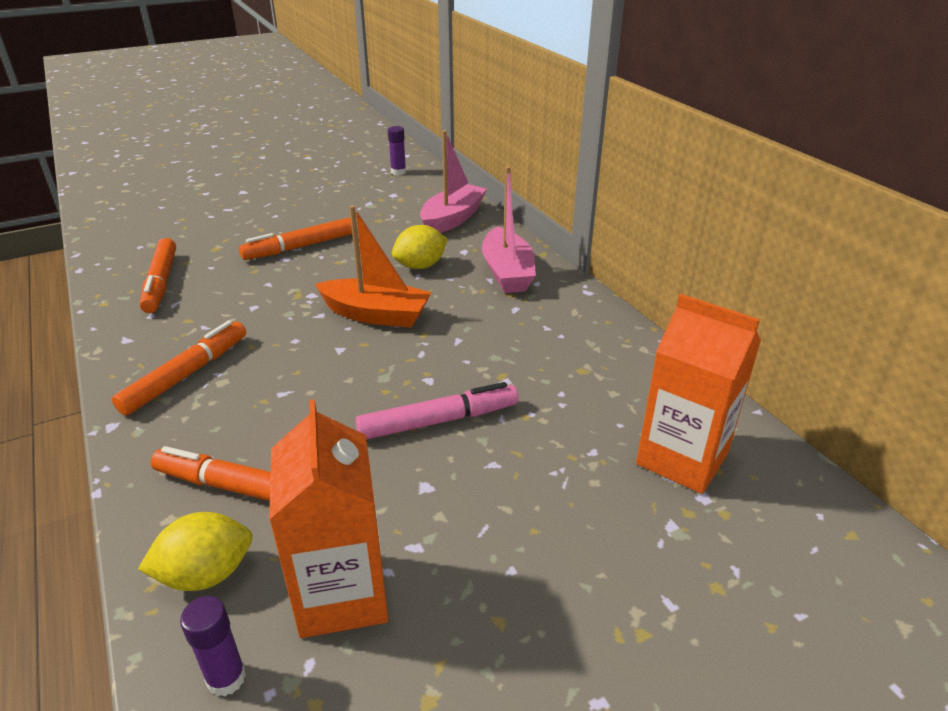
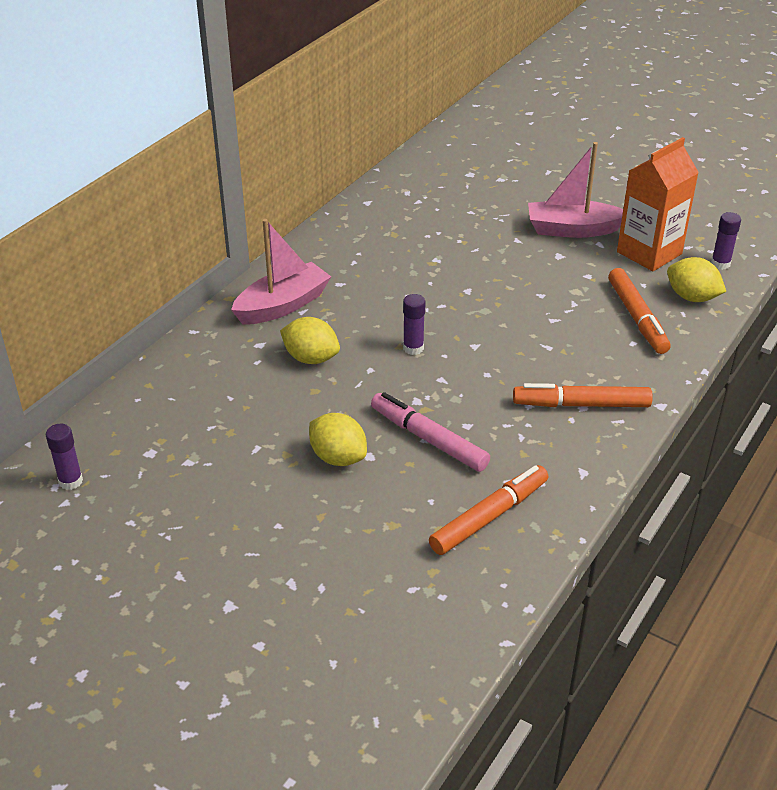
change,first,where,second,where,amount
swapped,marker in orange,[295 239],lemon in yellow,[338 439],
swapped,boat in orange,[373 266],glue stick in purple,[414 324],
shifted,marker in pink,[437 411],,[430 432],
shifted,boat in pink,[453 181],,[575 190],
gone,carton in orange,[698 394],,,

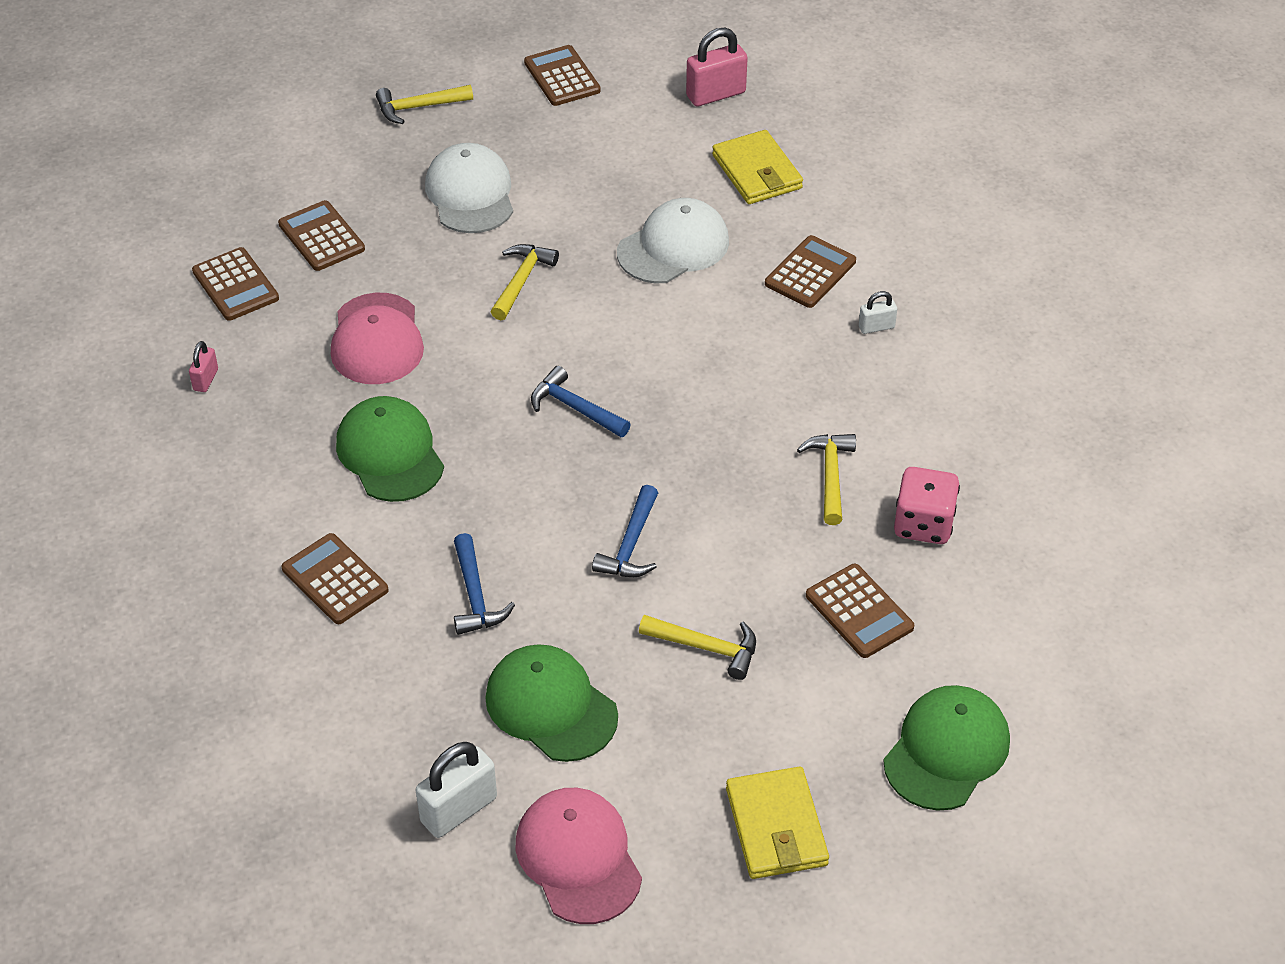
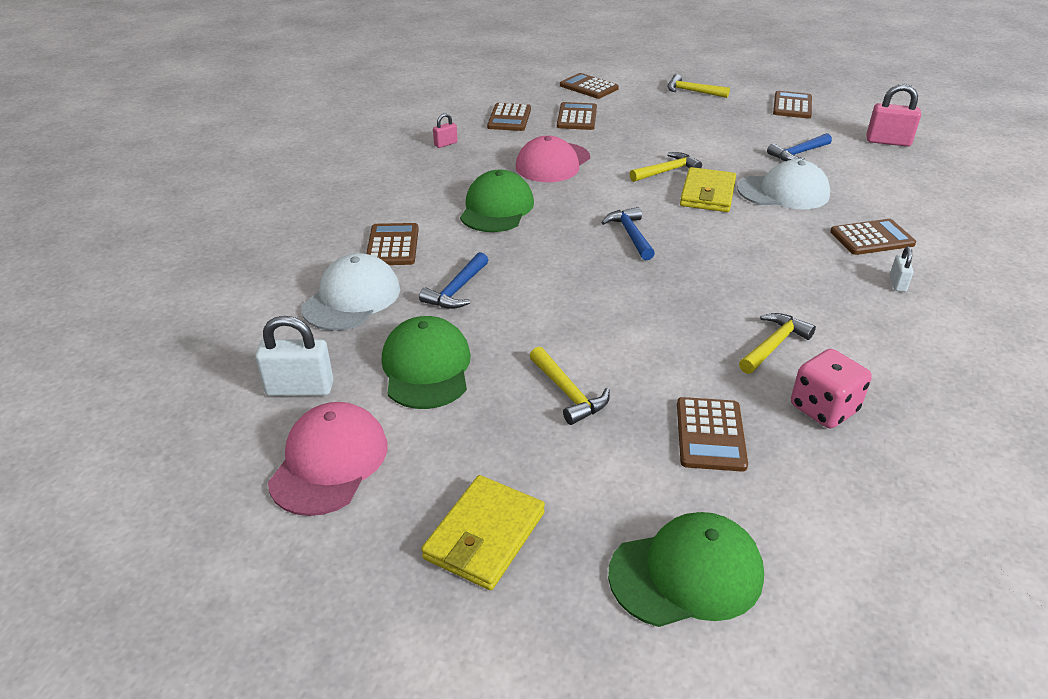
change,first,where,second,where,amount
shifted,cap in white,[469 188],,[350 292],
shifted,hammer in blue,[625 531],,[799 147],
shifted,wallet in yellow,[757 167],,[708 189],
rotated,padlock in white,[878 312],,[902 269],75 degrees clockwise
new,,,calculator in brown,[589 86],

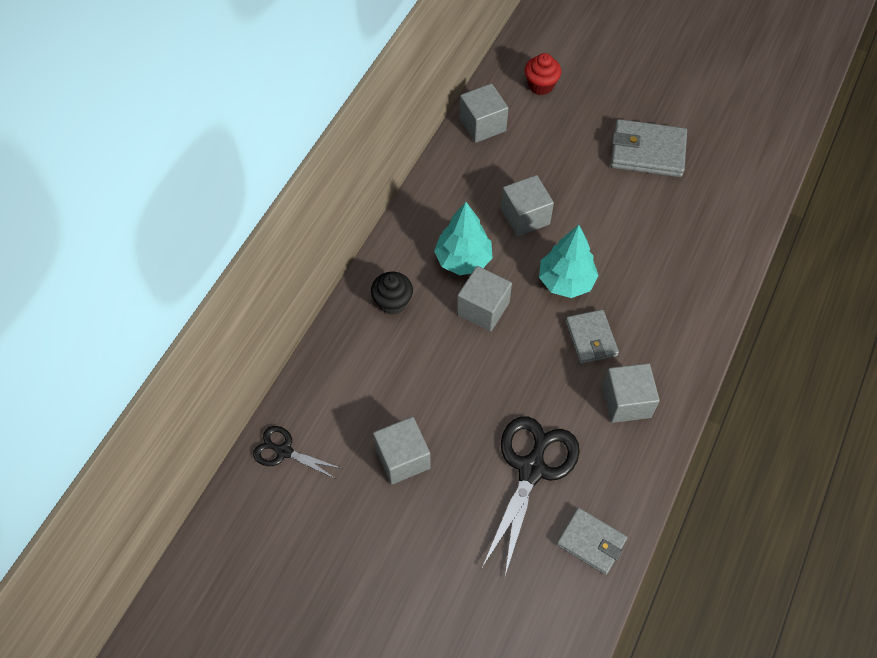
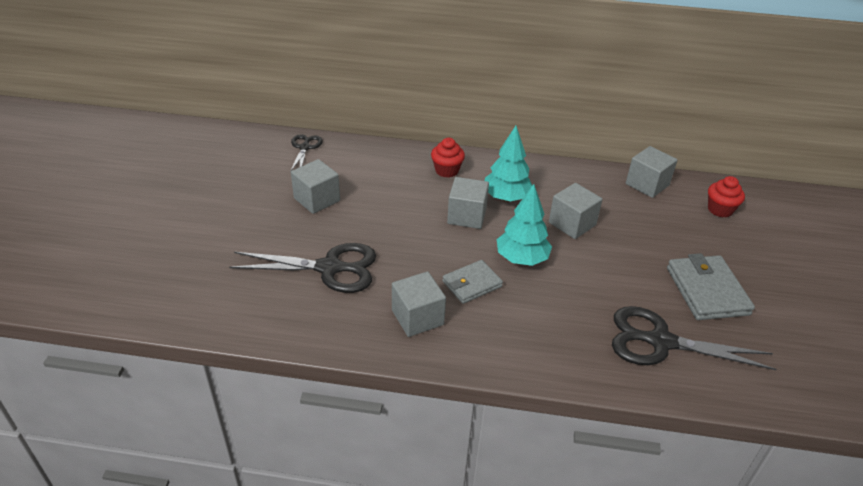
change,first,where,second,where,amount
repainted,cupcake in black,[392 293],cupcake in red,[448 158],
gone,wallet in grey,[591 541],,,
new,,,scissors in black,[694 338],

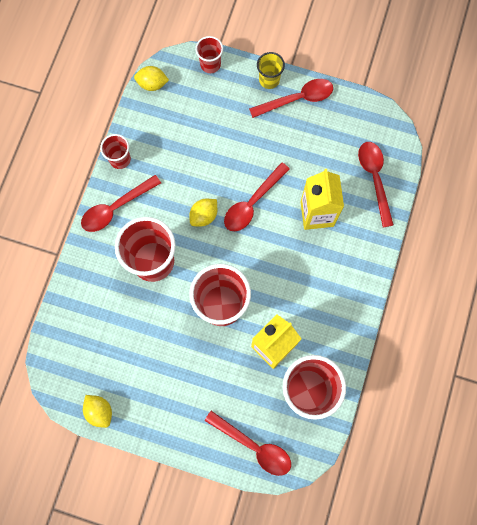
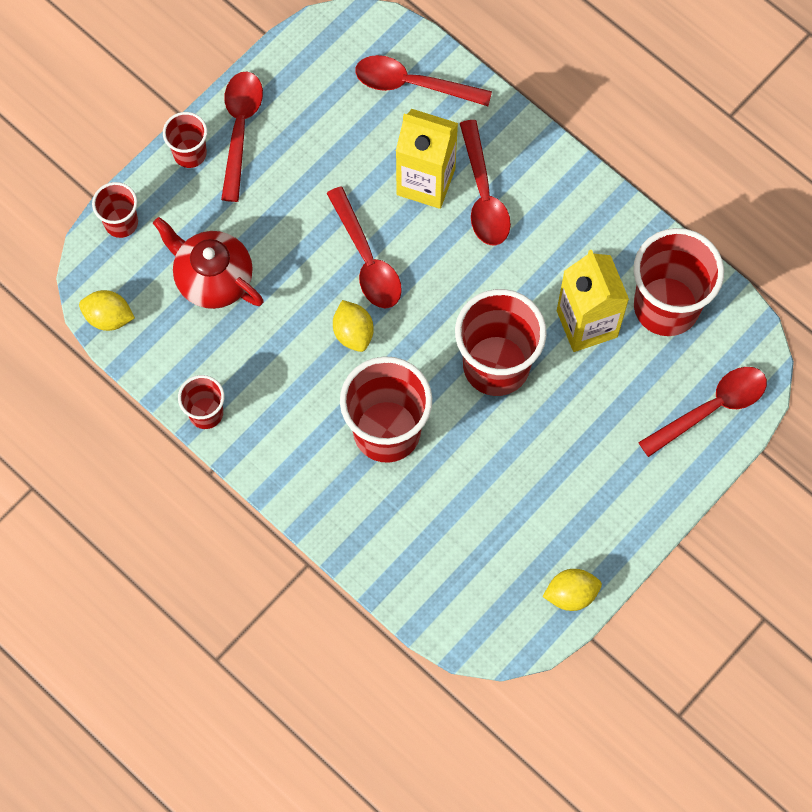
change,first,where,second,where,amount
shifted,spoon in red,[121 203],,[485 182],
rotated,lemon in yellow,[151 78],,[107 310],75 degrees clockwise
repainted,cup in yellow,[271 70],cup in red,[185 140],
new,,,teapot in red,[208 263],

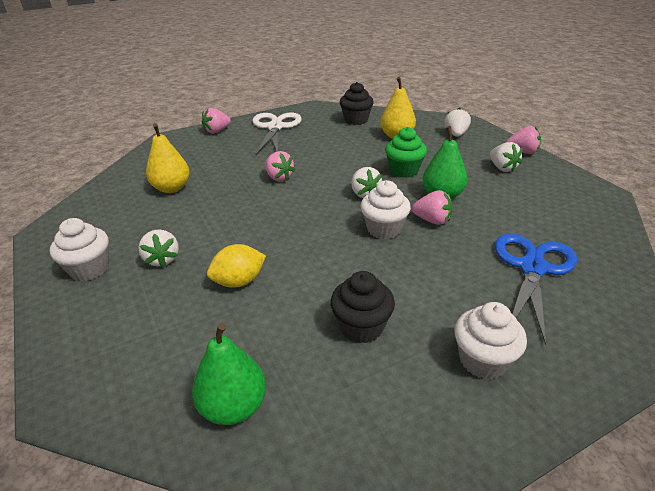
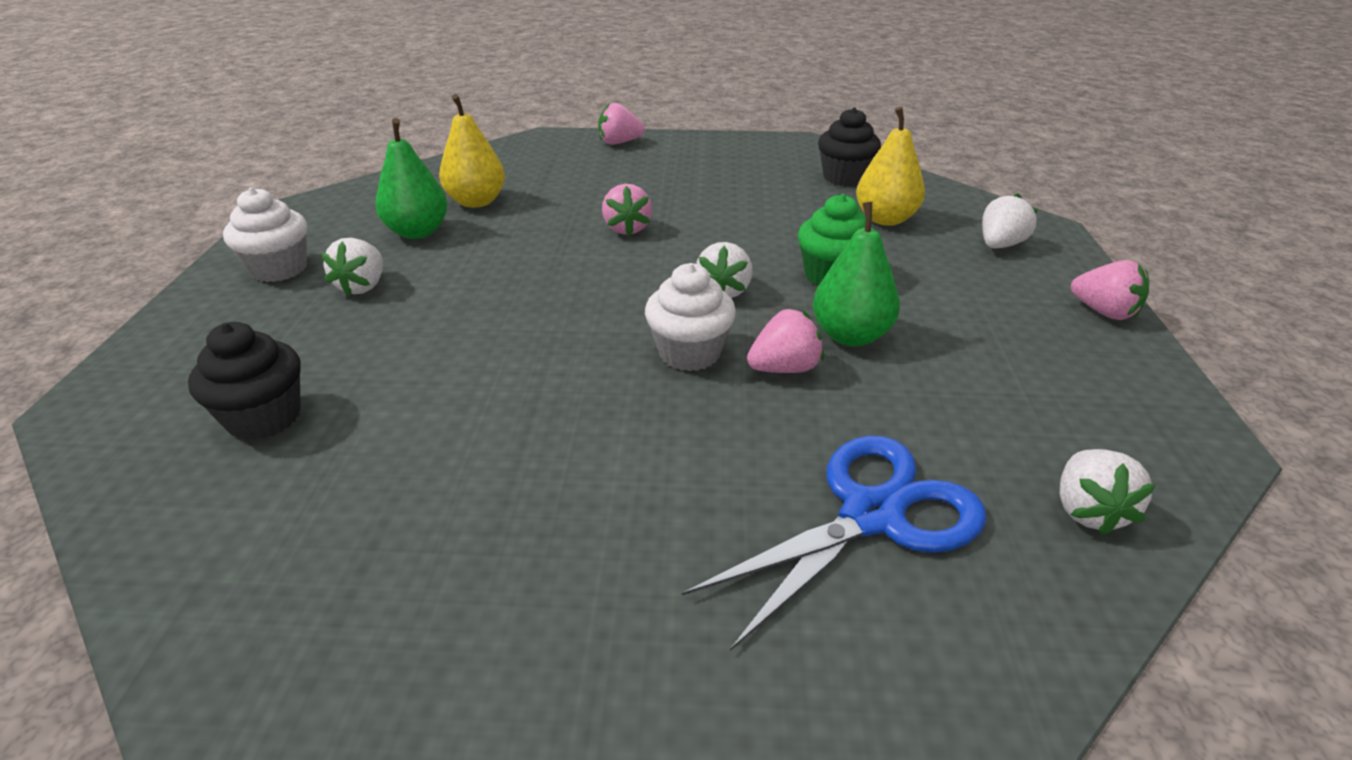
change,first,where,second,where,amount
shifted,pear in green,[229 374],,[411 178],
gone,lemon in yellow,[236 266],,,
gone,scissors in white,[277 134],,,
shifted,cupcake in black,[363 307],,[244 381],
rotated,strawberry in pink,[432 207],,[785 341],75 degrees counterclockwise
gone,cupcake in white,[491 340],,,
shifted,strawberry in white,[506 157],,[1108 492],

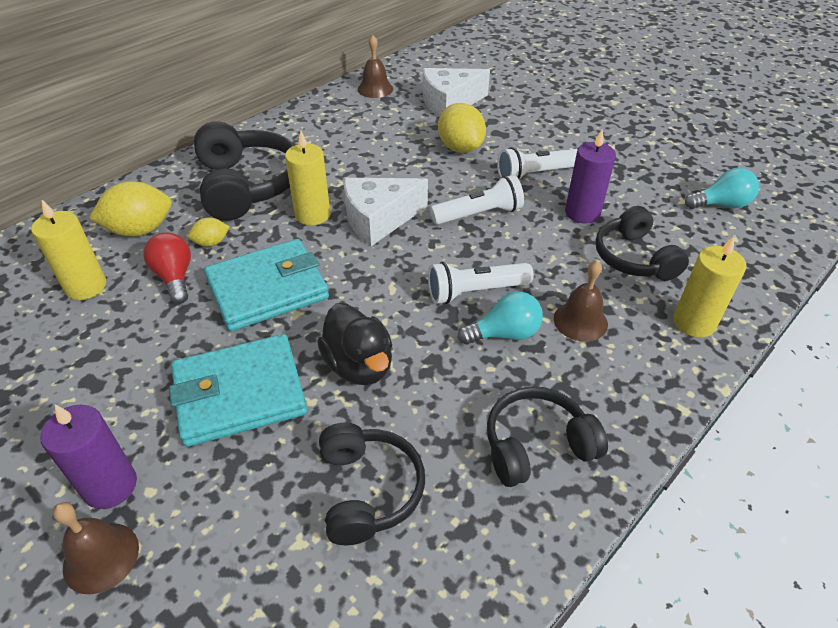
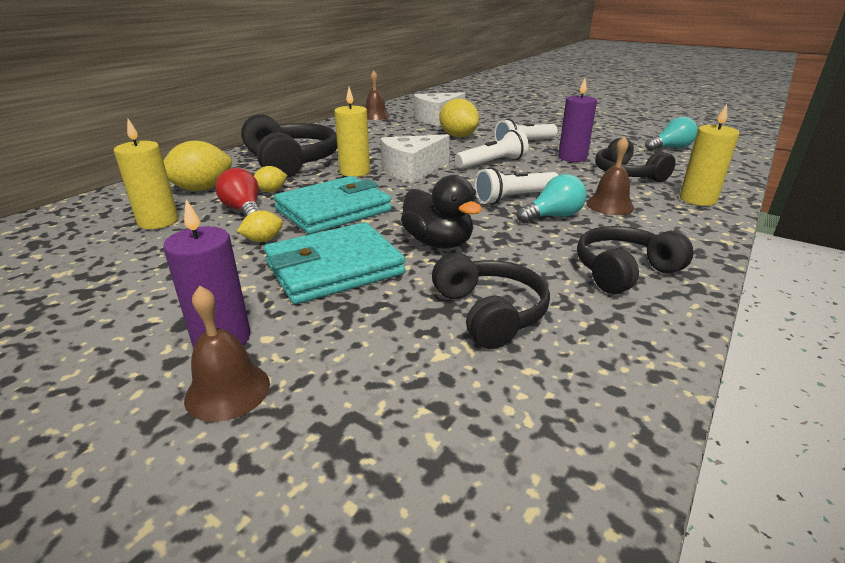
change,first,where,second,where,amount
new,,,lemon in yellow,[260 226],

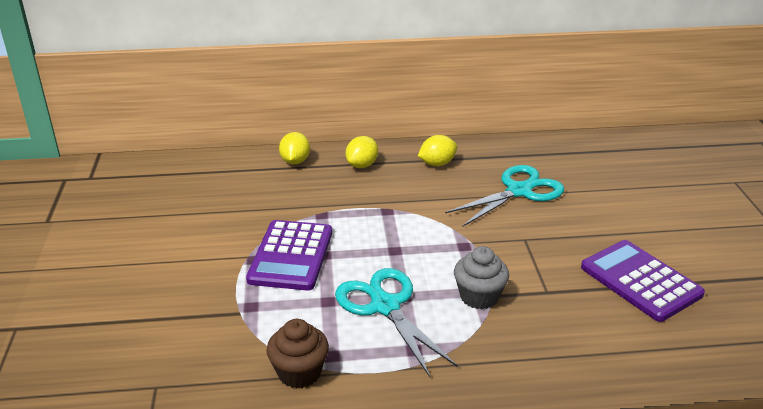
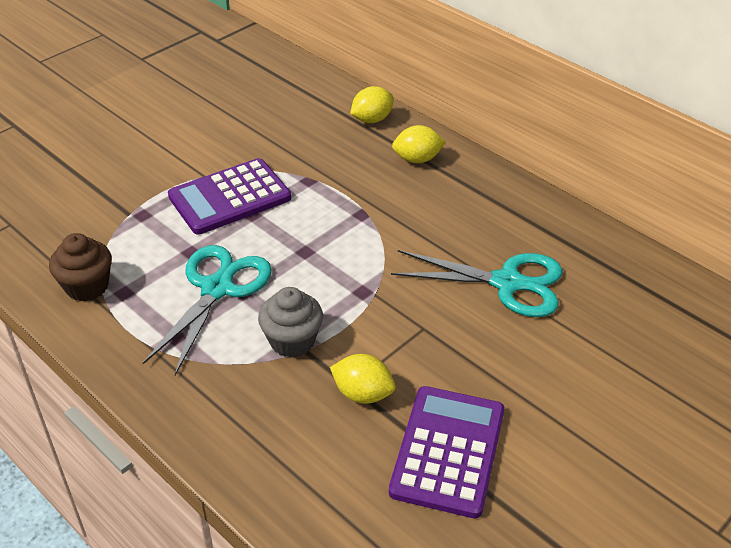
change,first,where,second,where,amount
shifted,lemon in yellow,[437 150],,[362 379],

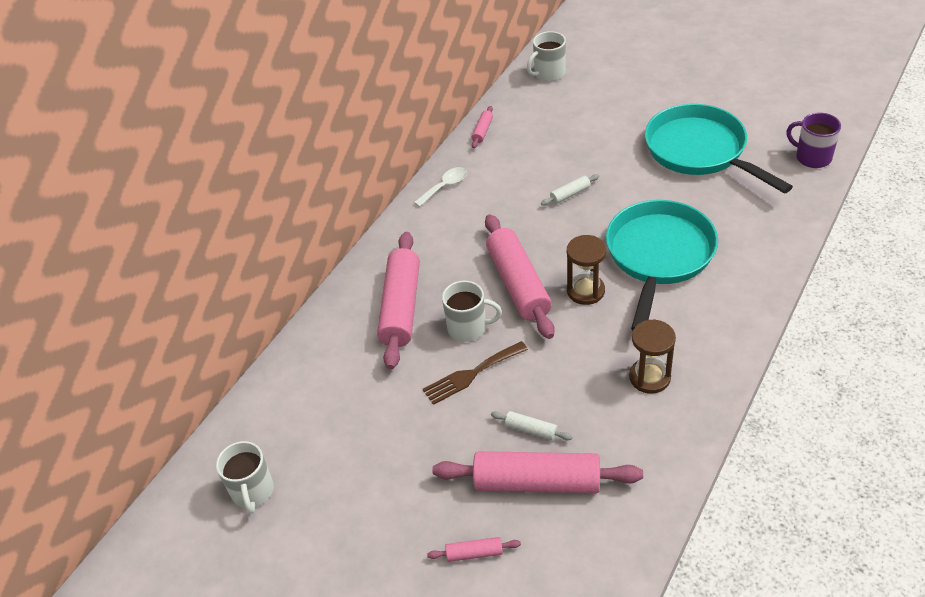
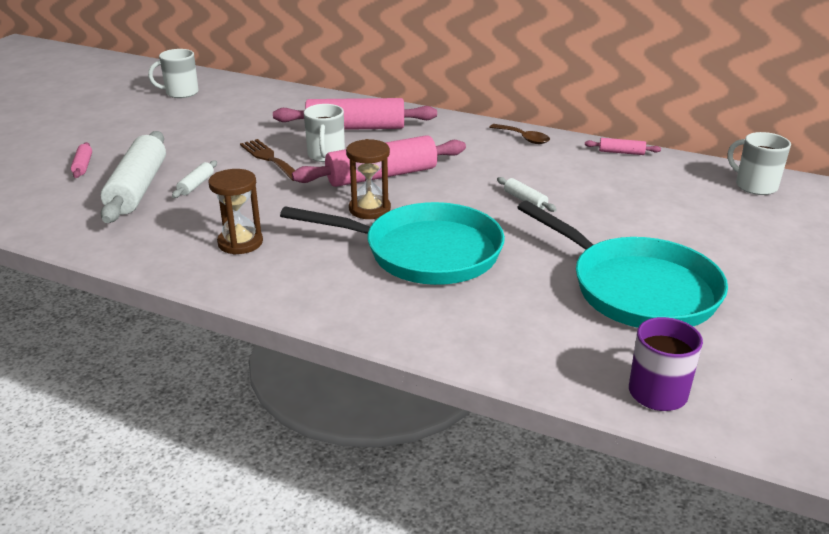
change,first,where,second,where,amount
repainted,spoon in white,[440 187],spoon in brown,[519 134],
repainted,rolling pin in pink,[537 472],rolling pin in white,[133 177],
rotated,pan in turquoise,[719 149],,[622 264],90 degrees clockwise

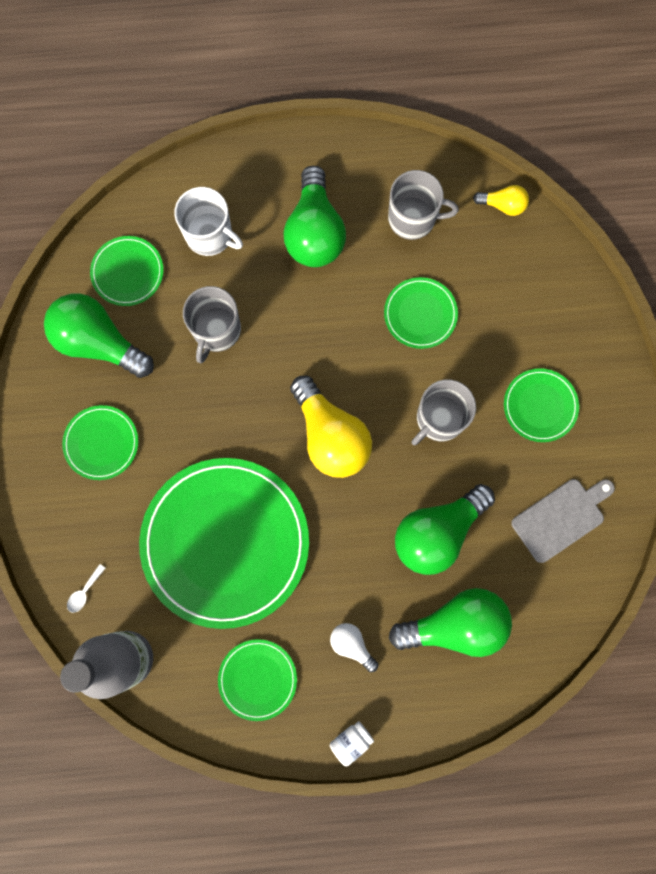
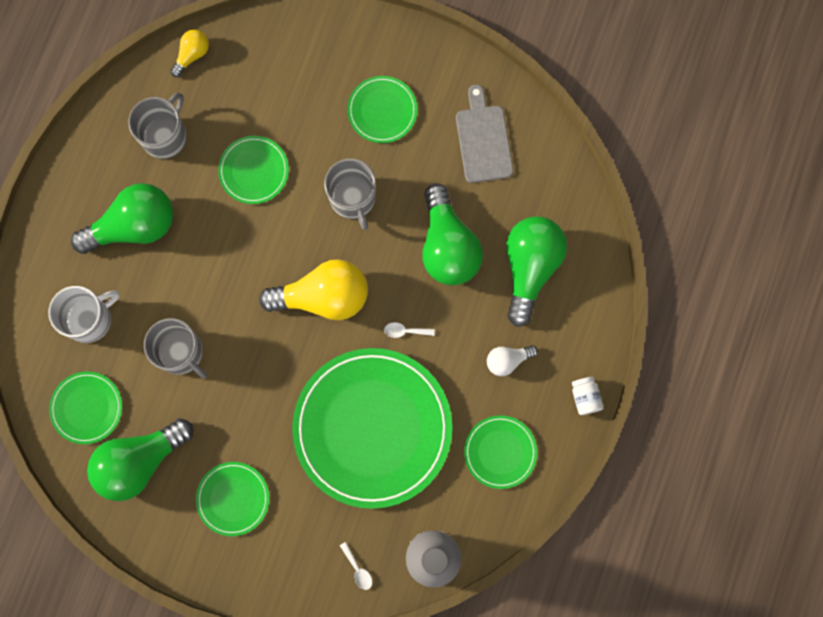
change,first,where,second,where,amount
rotated,light bulb in green,[315 216],,[122 218],45 degrees counterclockwise
new,,,spoon in white,[409 330],

